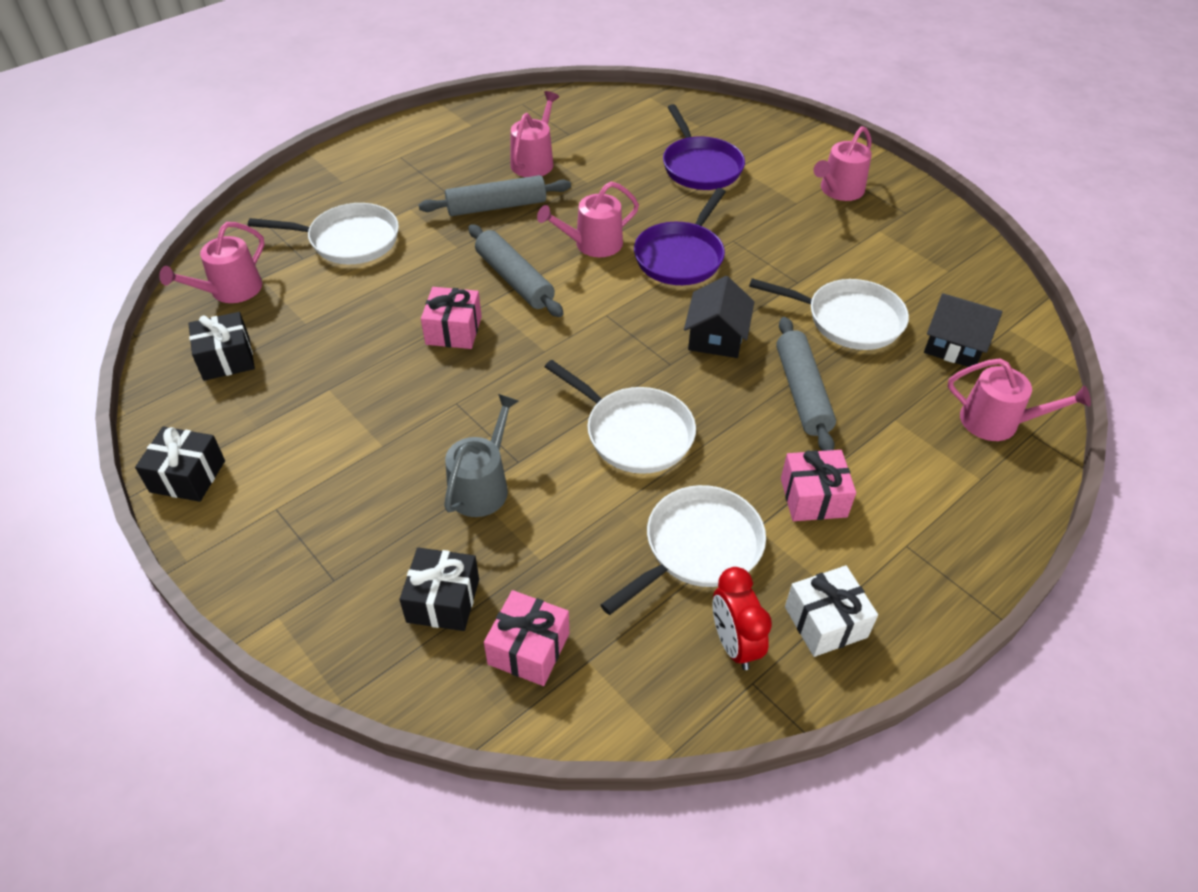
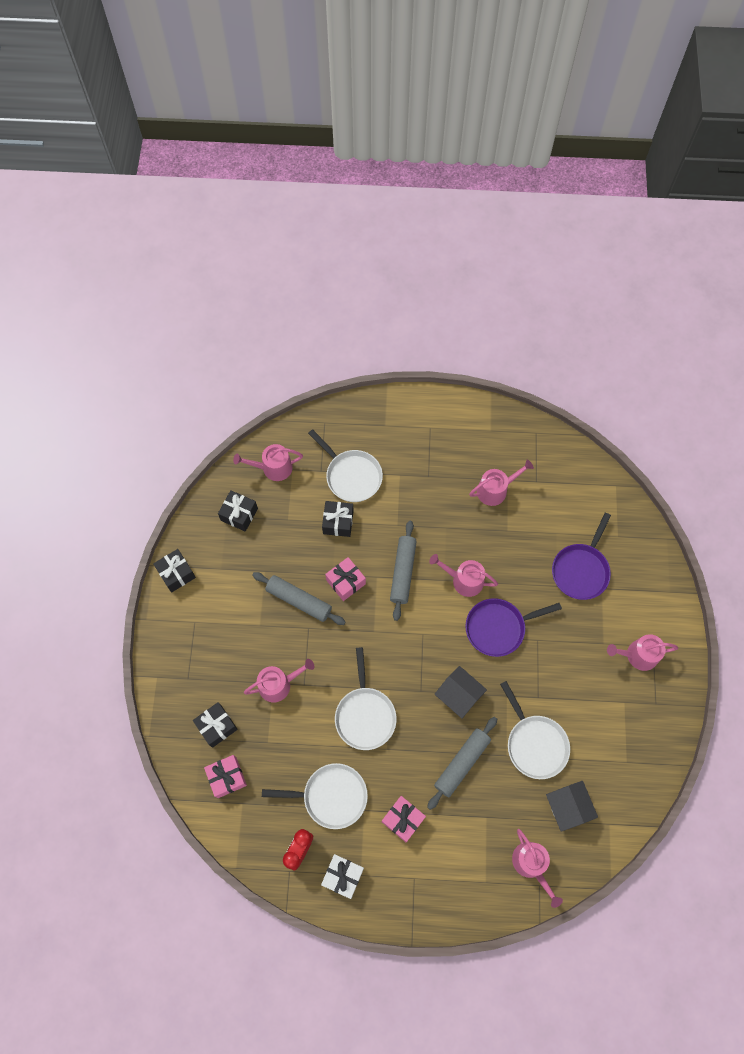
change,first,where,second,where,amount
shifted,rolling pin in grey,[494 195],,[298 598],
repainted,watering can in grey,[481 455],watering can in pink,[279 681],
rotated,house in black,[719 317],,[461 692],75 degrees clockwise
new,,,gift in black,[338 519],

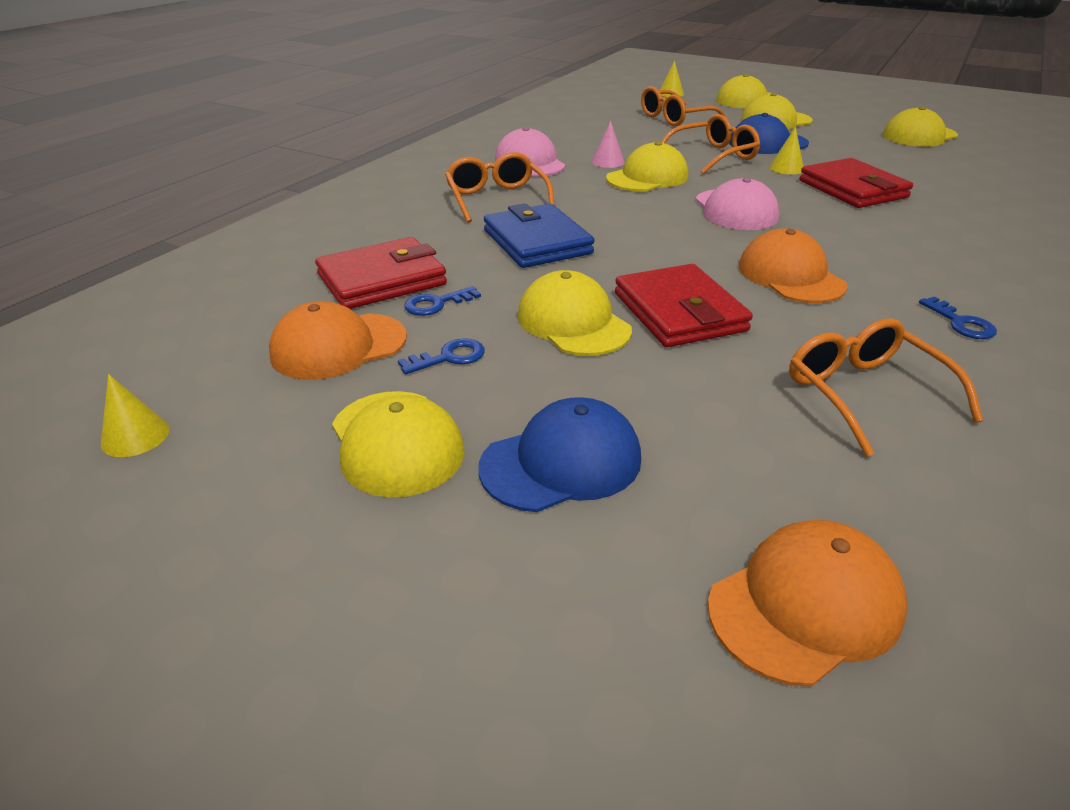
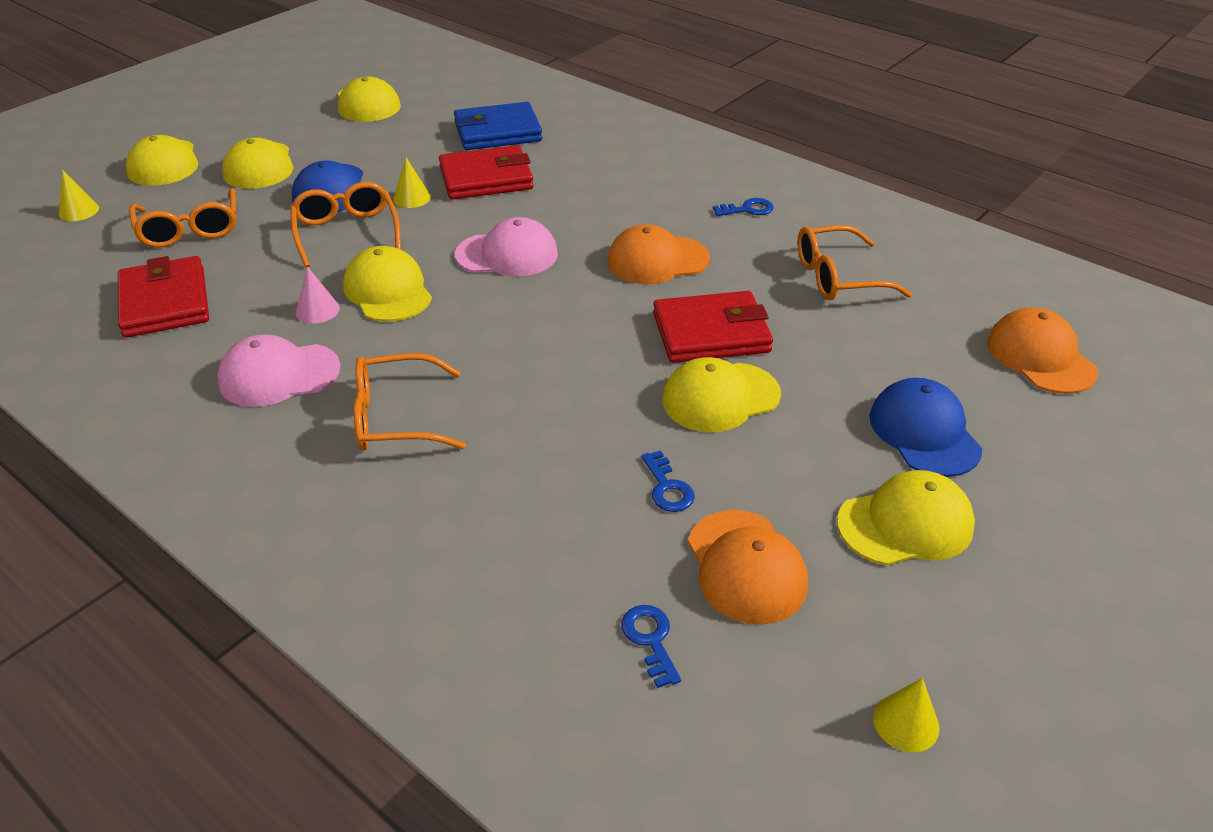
change,first,where,second,where,amount
shifted,wallet in red,[381 273],,[163 297],
shifted,key in blue,[441 356],,[651 646],
shifted,wallet in blue,[539 235],,[498 126],

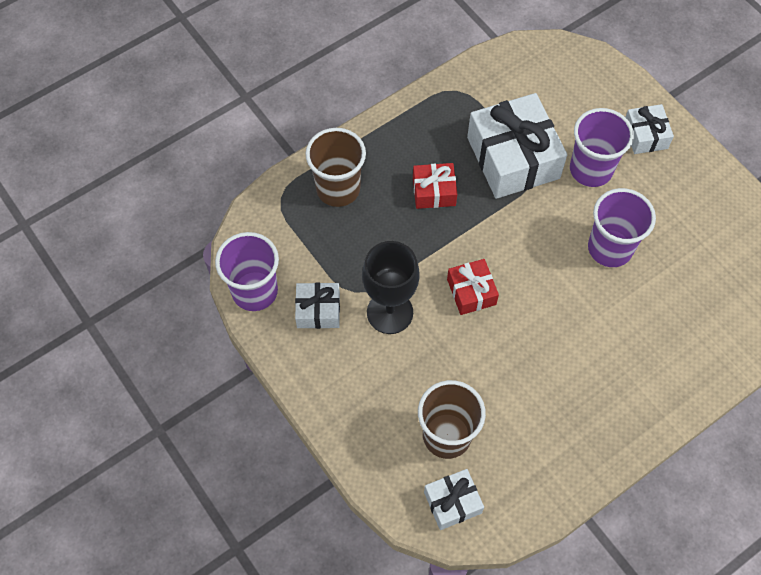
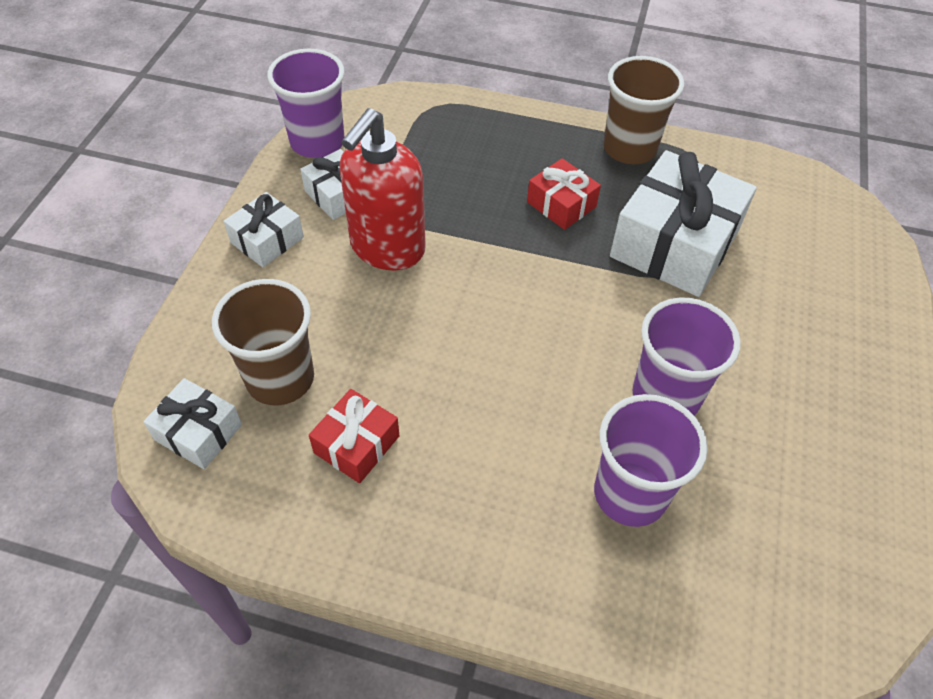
change,first,where,second,where,amount
shifted,cup in brown,[335 167],,[643 110],
swapped,goblet in black,[391 287],soap dispenser in red,[383 189],
shifted,gift in red,[473 287],,[354 436],
shifted,cup in purple,[602 147],,[651 460],
shifted,gift in white,[650 129],,[264 229],

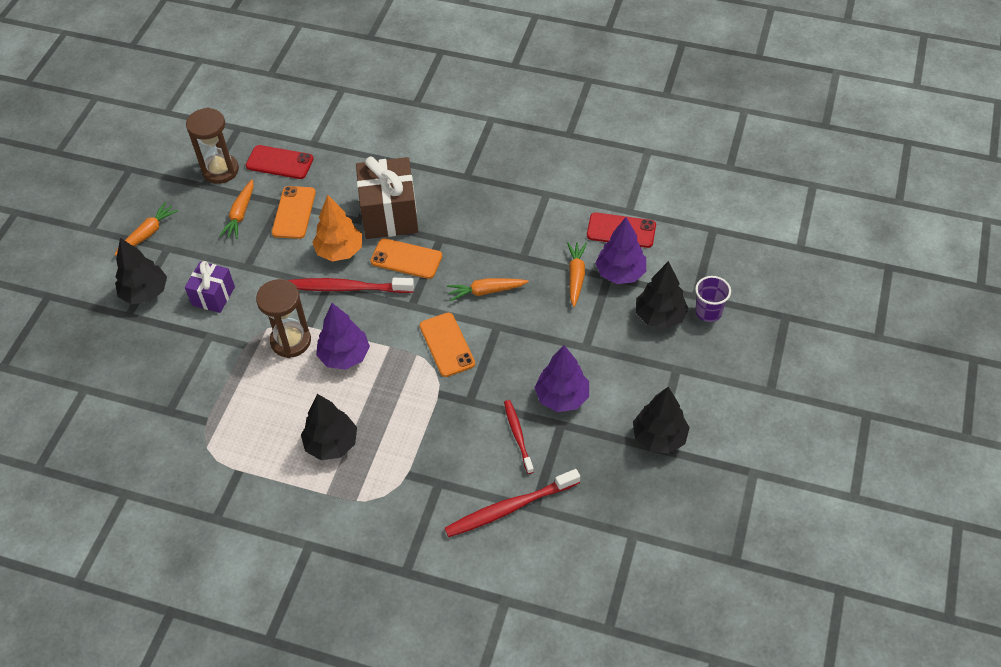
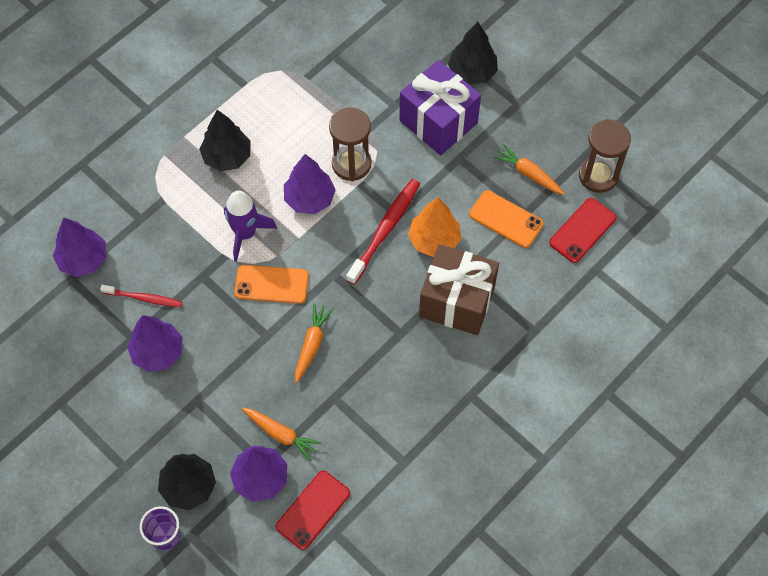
change,first,where,second,where,amount
gone,carrot in orange,[146 229],,,
scaled,gift in purple,[210 287],,[440 108],x1.73
gone,phone in orange,[406 258],,,
swapped,toothbrush in red,[512 503],tree in purple,[79 247],
gone,tree in black,[661 420],,,
new,,,rocket in purple,[250 226],

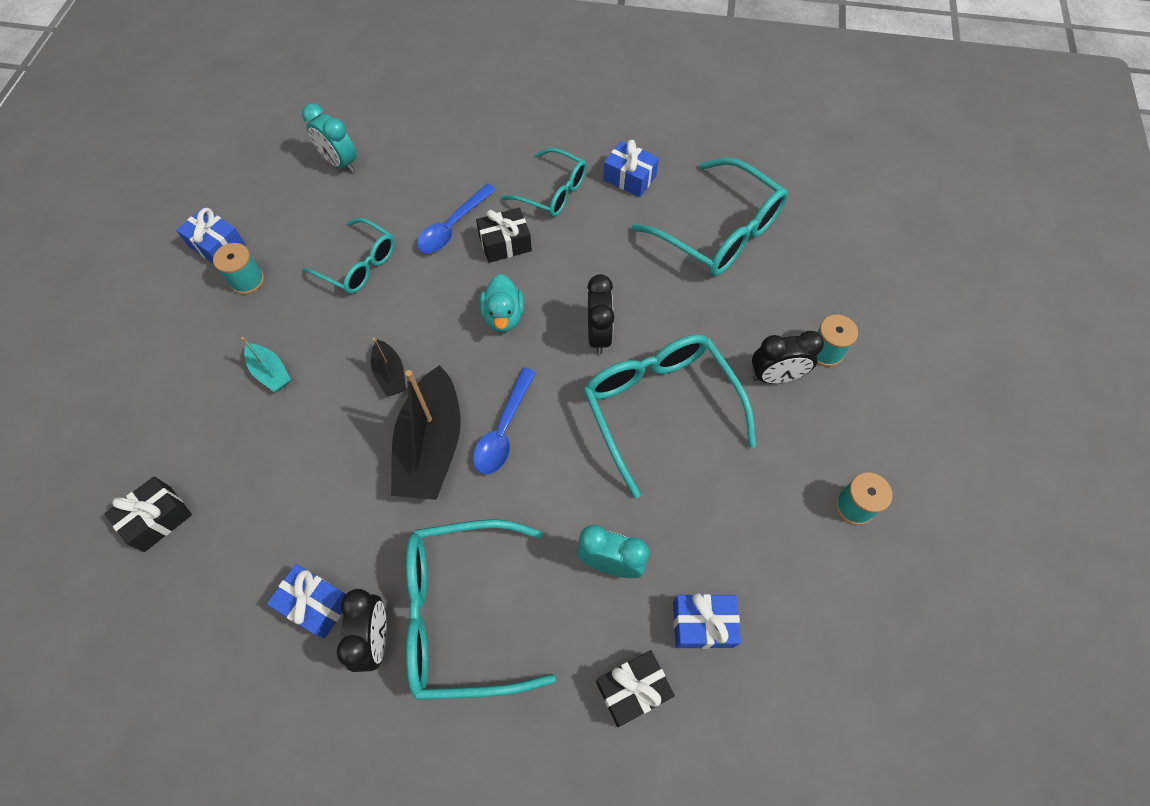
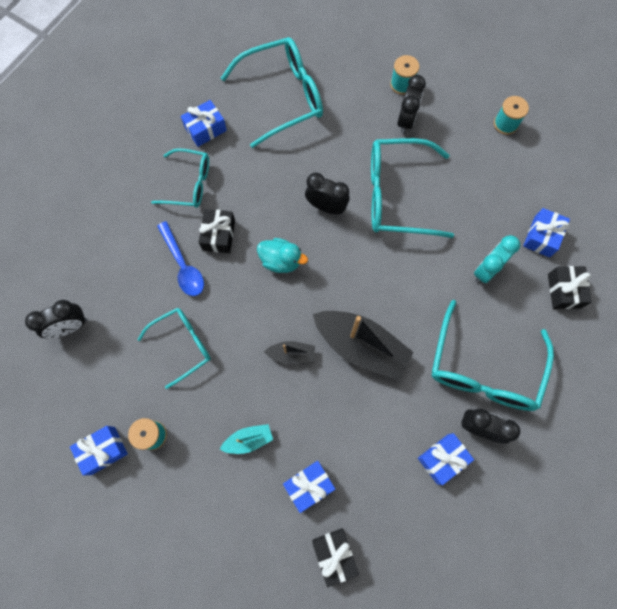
change,first,where,second,where,amount
repainted,clock in turquoise,[329 138],clock in black,[56 319],
gone,spoon in blue,[504 421],,,
rotated,glasses in turquoise,[544 182],,[180 178],45 degrees clockwise
new,,,gift in blue,[309 487],

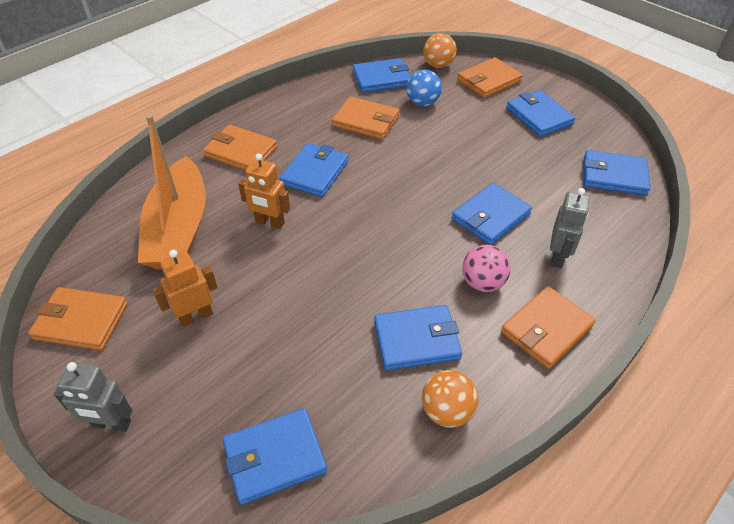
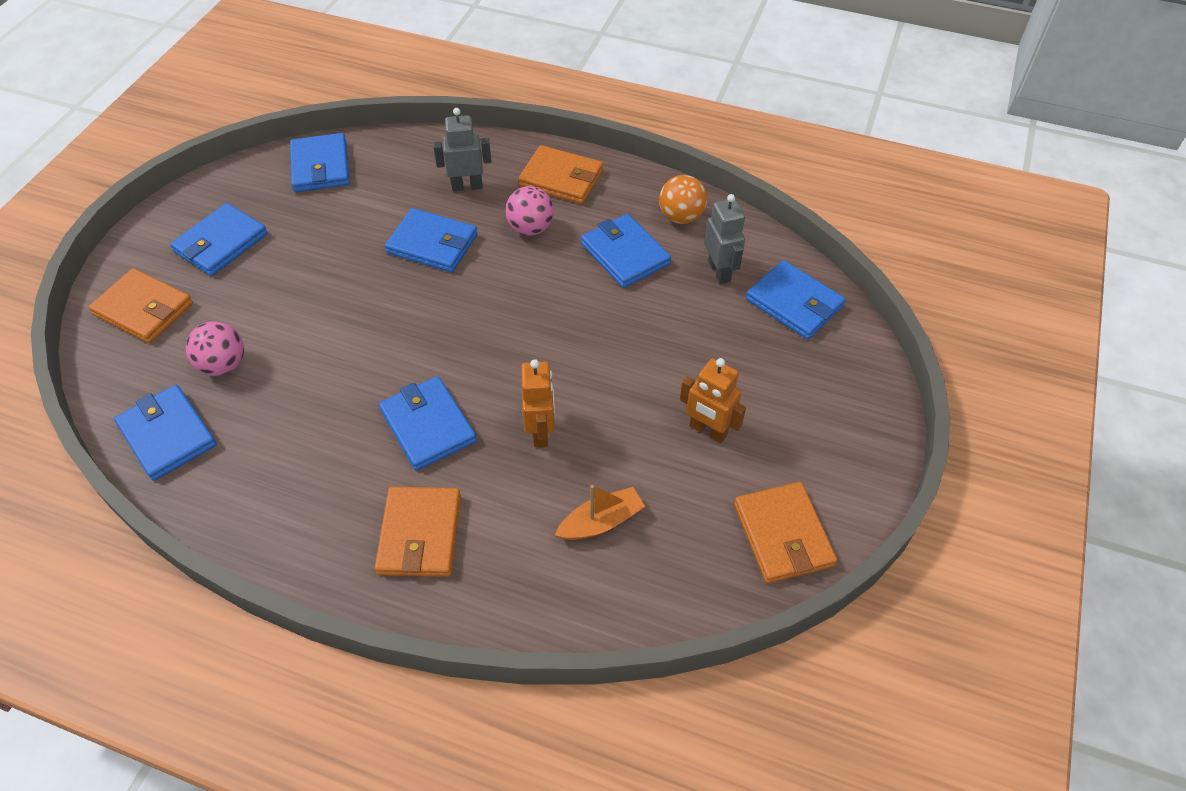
change,first,where,second,where,amount
shifted,robot in grey,[93 397],,[724 239],
scaled,boat in orange,[172 191],,[600 512],x0.46
rotated,wallet in blue,[314 170],,[428 423],60 degrees clockwise
gone,wallet in orange,[365 118],,,
repainted,ball in blue,[424 88],ball in pink,[214 349],
gone,ball in orange,[440 50],,,

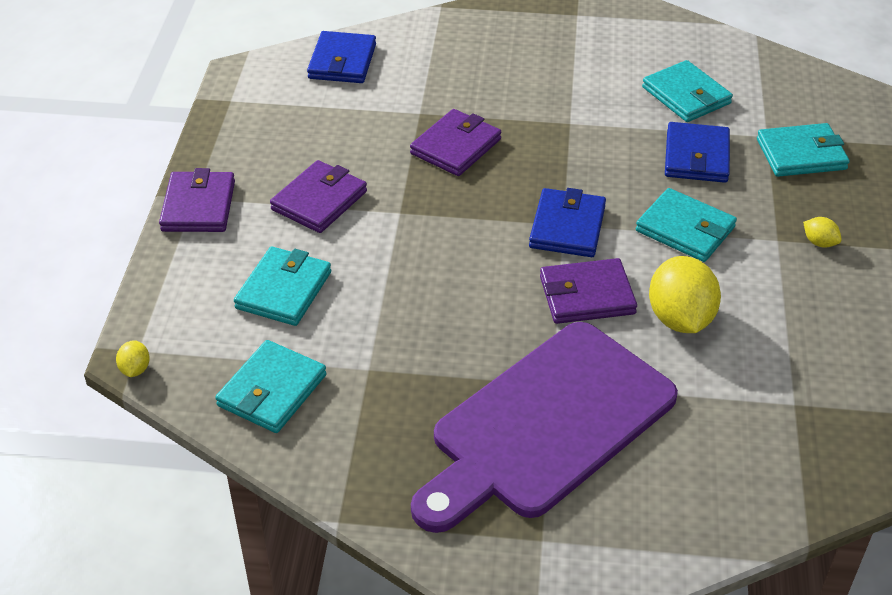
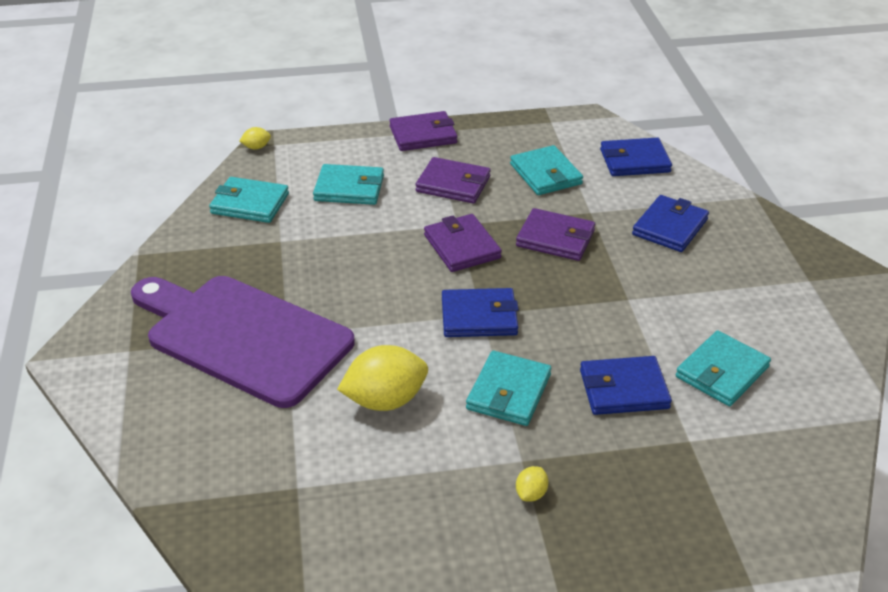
change,first,where,second,where,amount
shifted,wallet in purple,[588 291],,[463 243],
shifted,wallet in turquoise,[803 150],,[546 170],
new,,,wallet in blue,[670 223],

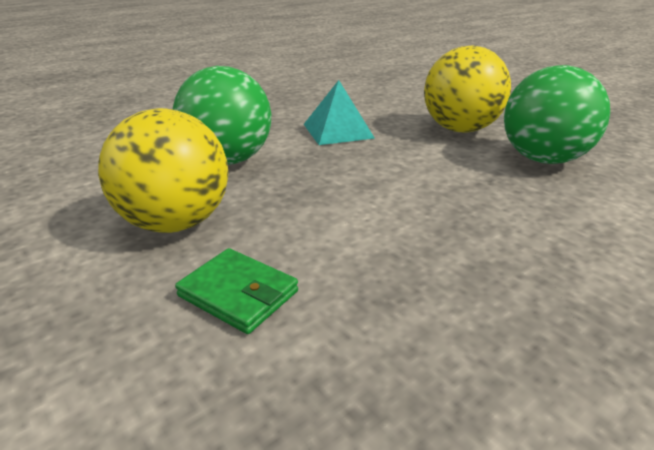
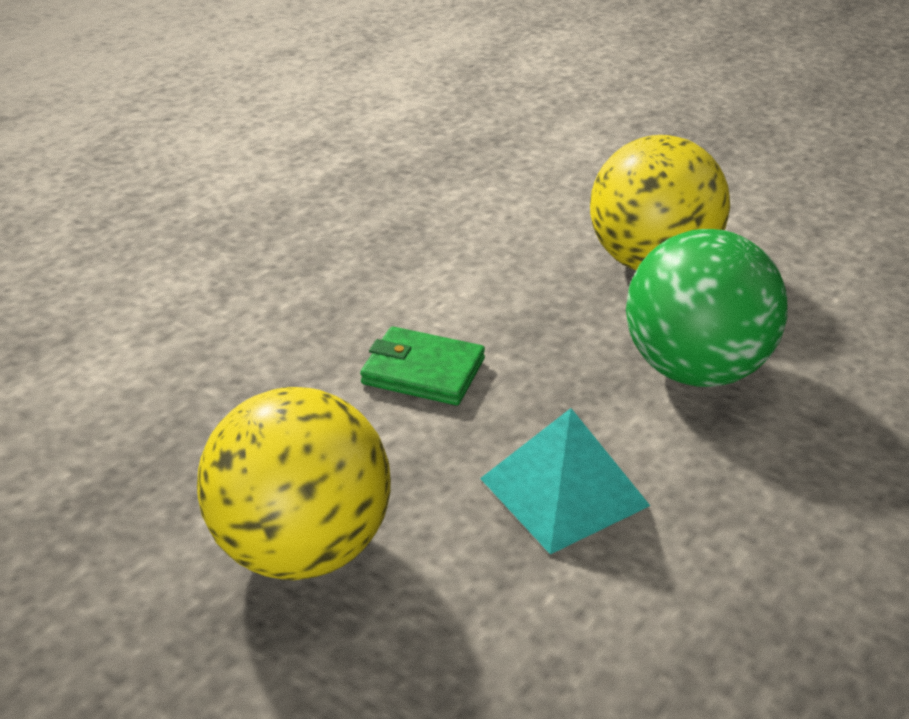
change,first,where,second,where,amount
shifted,wallet in green,[236 291],,[422 366],
gone,ball in green,[557 114],,,

